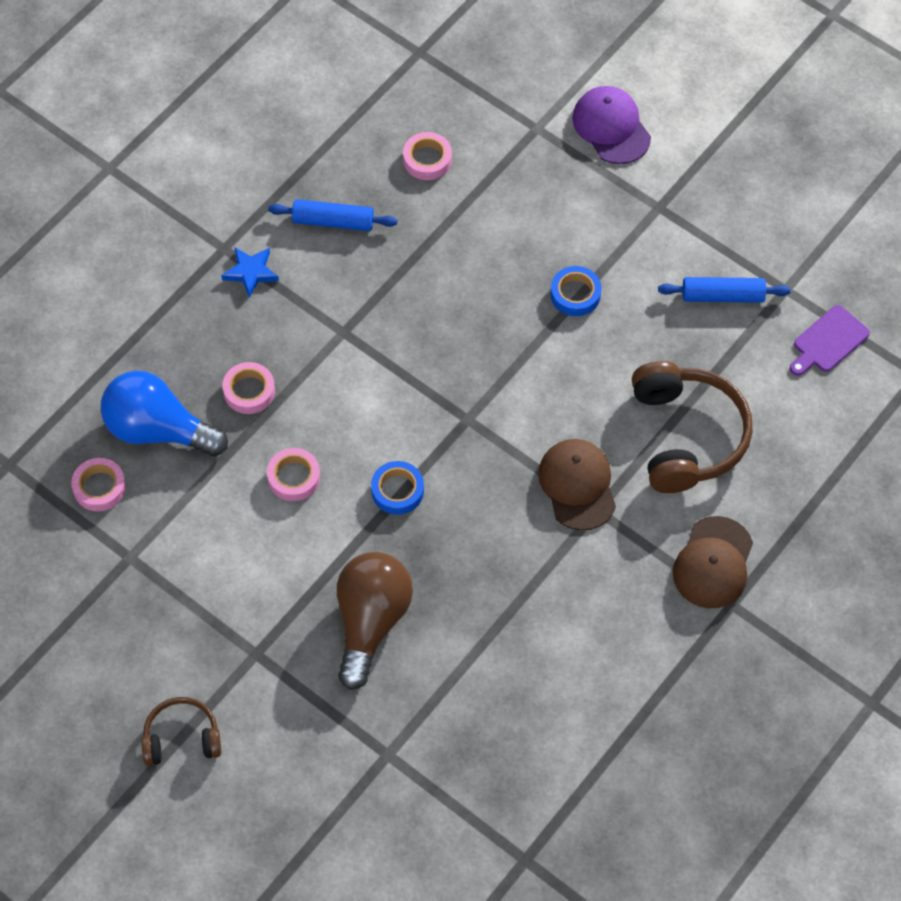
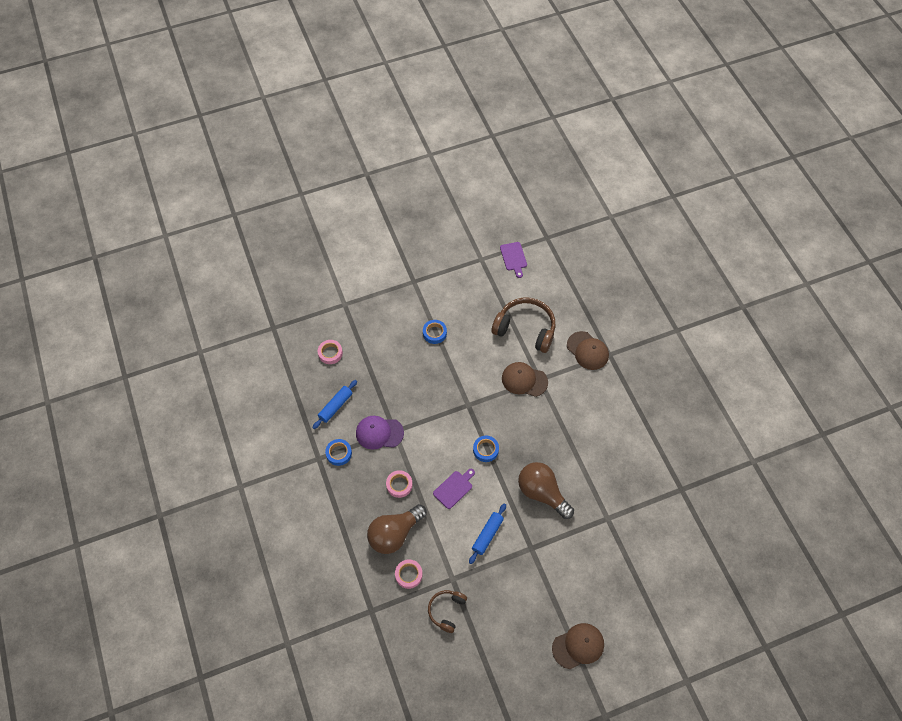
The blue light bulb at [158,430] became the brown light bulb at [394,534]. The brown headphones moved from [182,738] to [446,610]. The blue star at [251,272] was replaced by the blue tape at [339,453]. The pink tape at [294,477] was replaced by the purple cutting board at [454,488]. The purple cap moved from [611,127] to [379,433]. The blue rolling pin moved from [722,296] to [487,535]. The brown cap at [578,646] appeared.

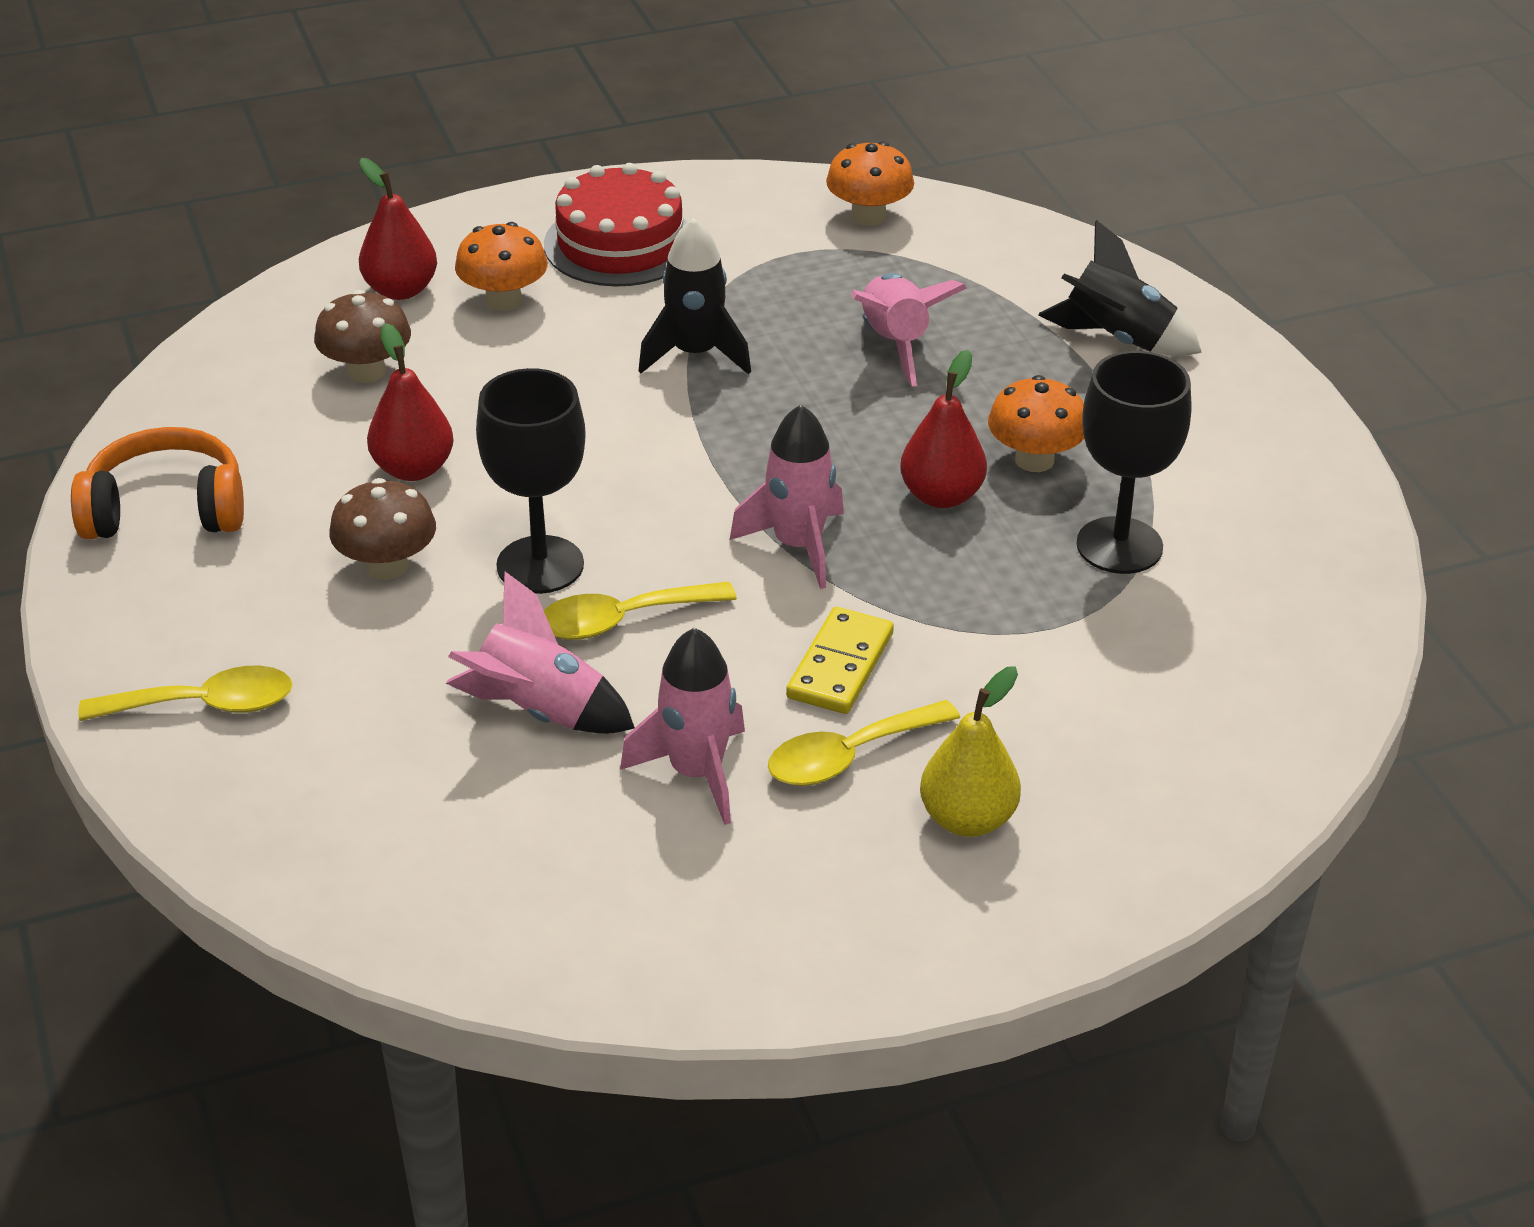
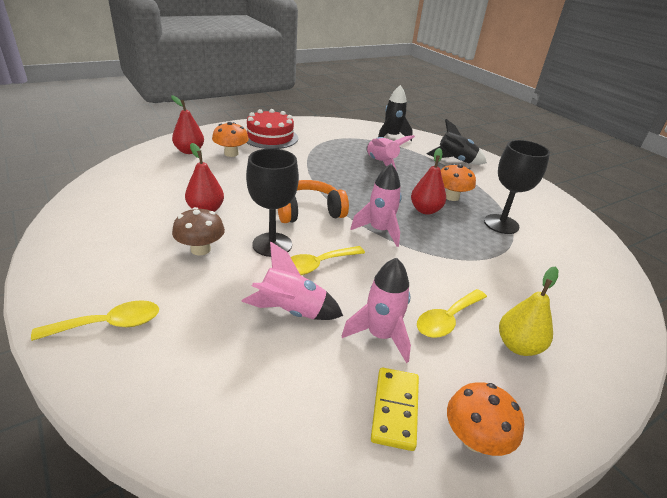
The orange headphones moved from [166,510] to [309,212]. The brown mushroom at [367,371] disappeared. The black rocket moved from [695,354] to [391,137]. The yellow domino moved from [840,665] to [395,409]. The orange mushroom moved from [868,216] to [475,439].

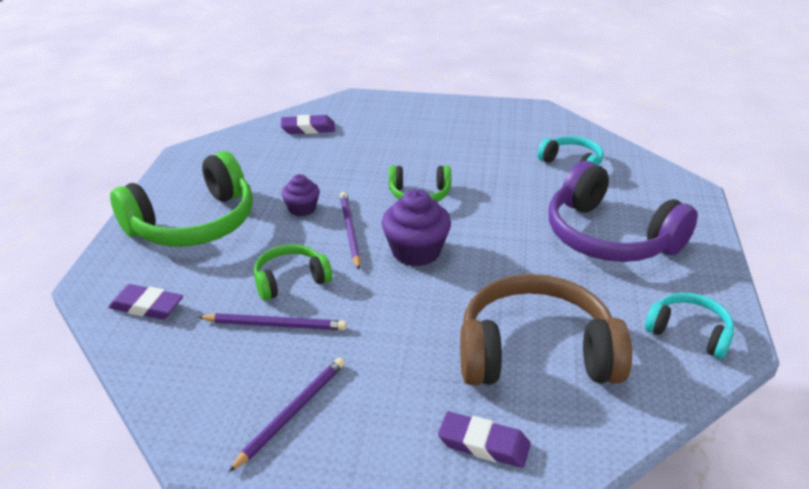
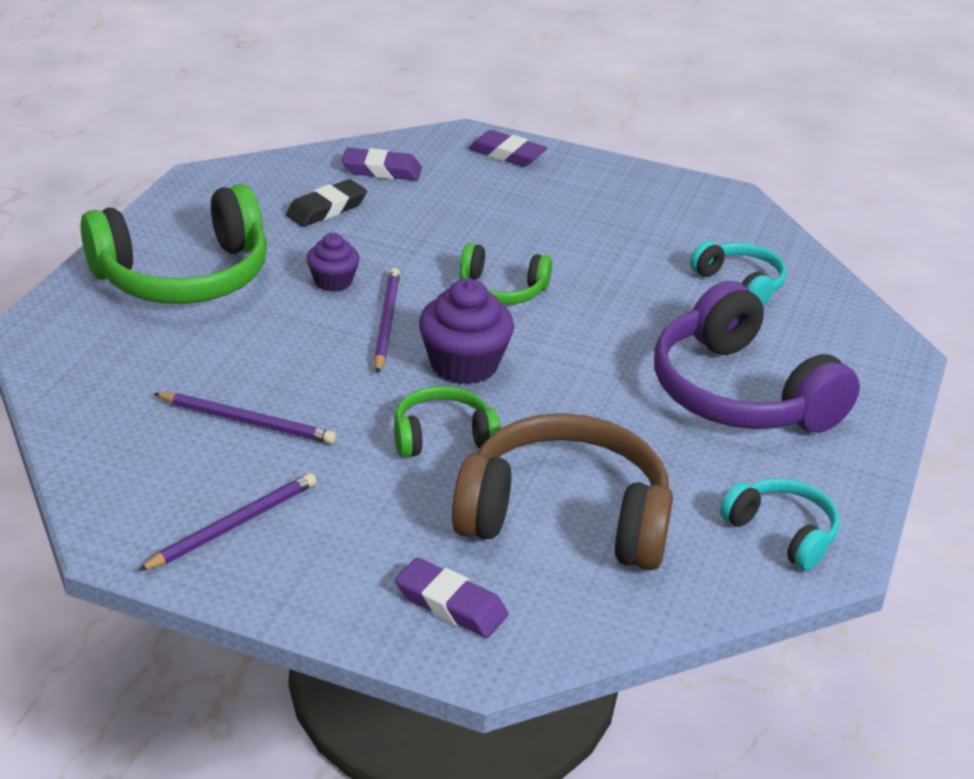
The purple eraser moved from [147,306] to [506,154]. The green headphones moved from [291,280] to [443,437]. The black eraser at [326,209] appeared.

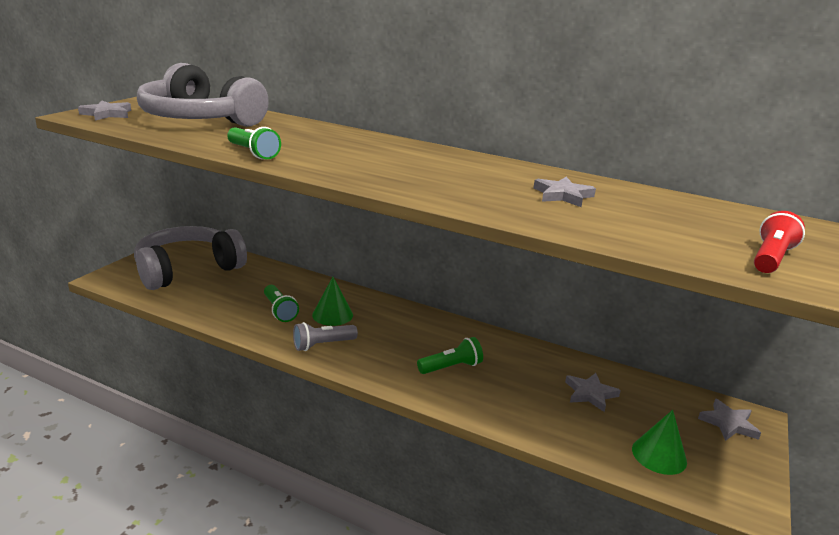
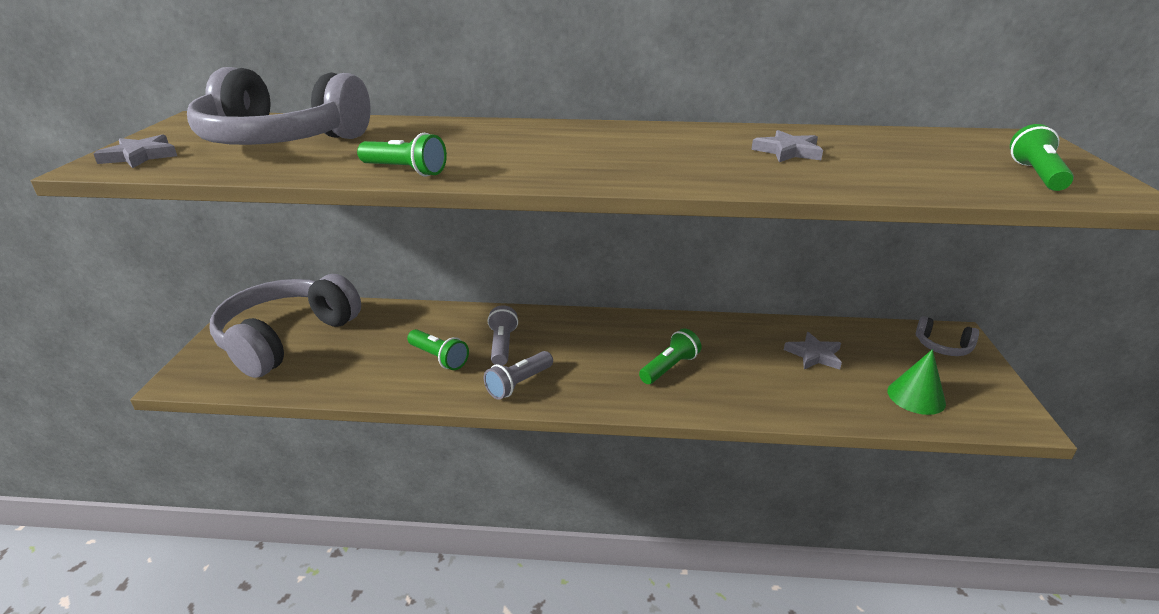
The green cone at [332,315] was replaced by the grey flashlight at [502,345]. The grey star at [728,423] was replaced by the grey headphones at [942,346]. The red flashlight at [771,258] became the green flashlight at [1036,175].

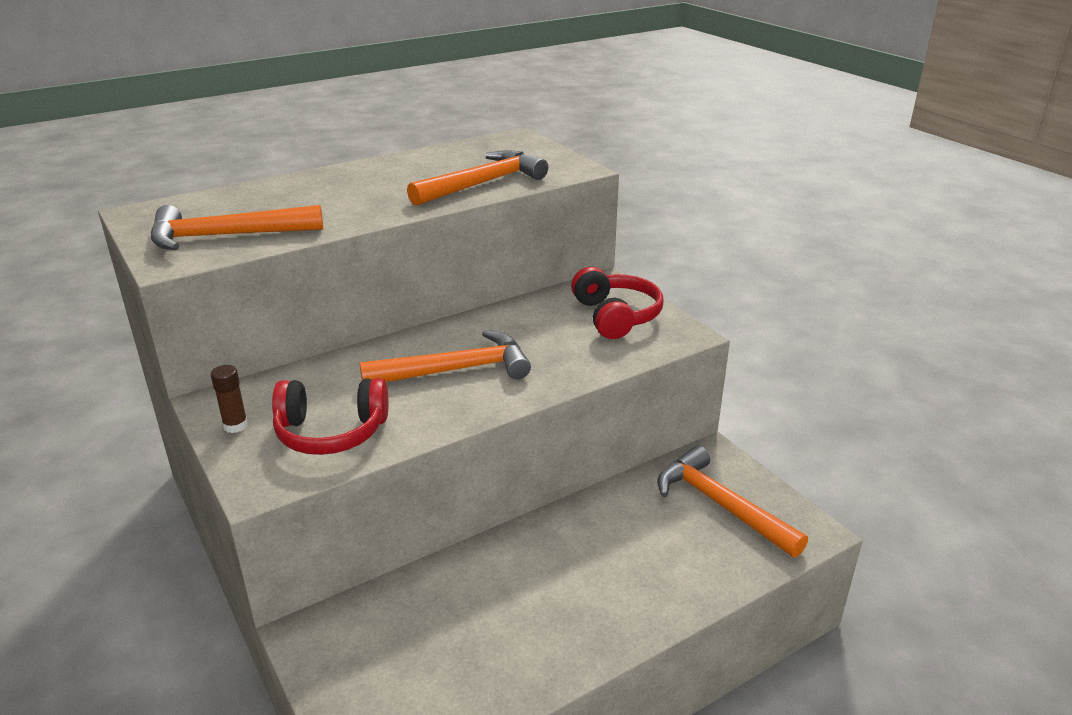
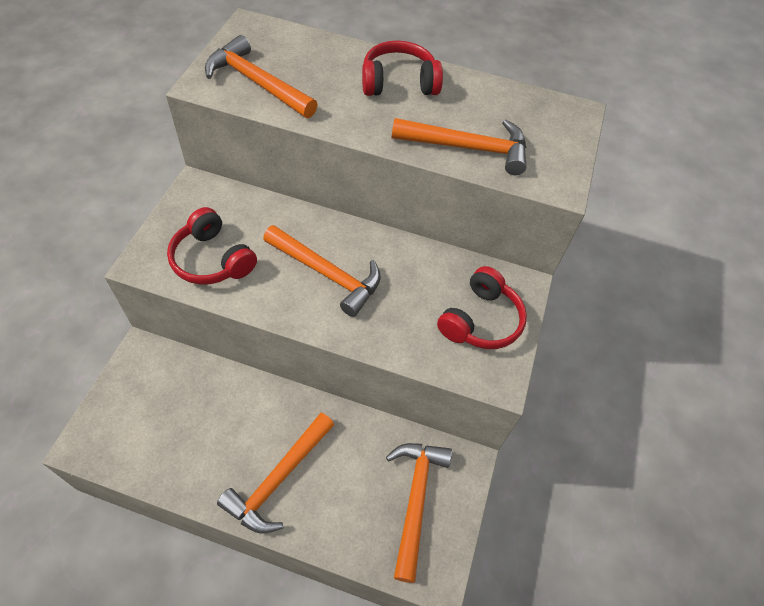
The brown glue stick at [235,426] disappeared. The orange hammer at [278,479] appeared. The red headphones at [399,83] appeared.

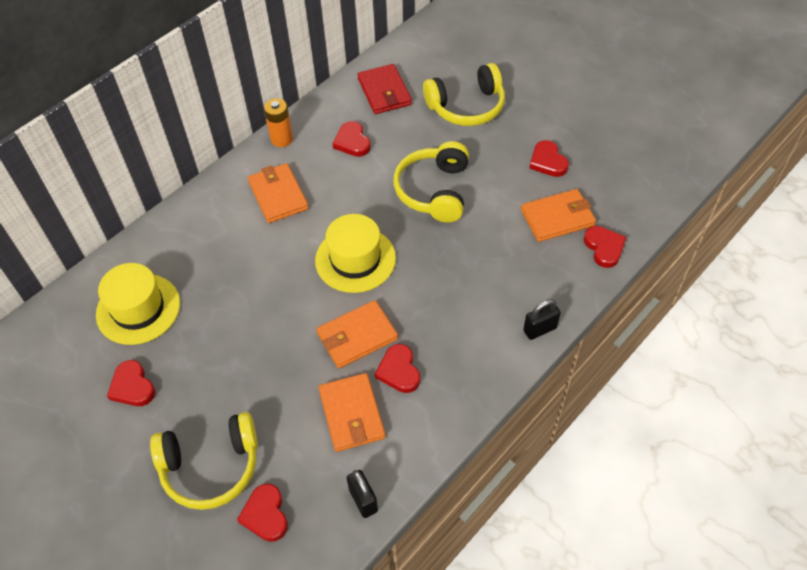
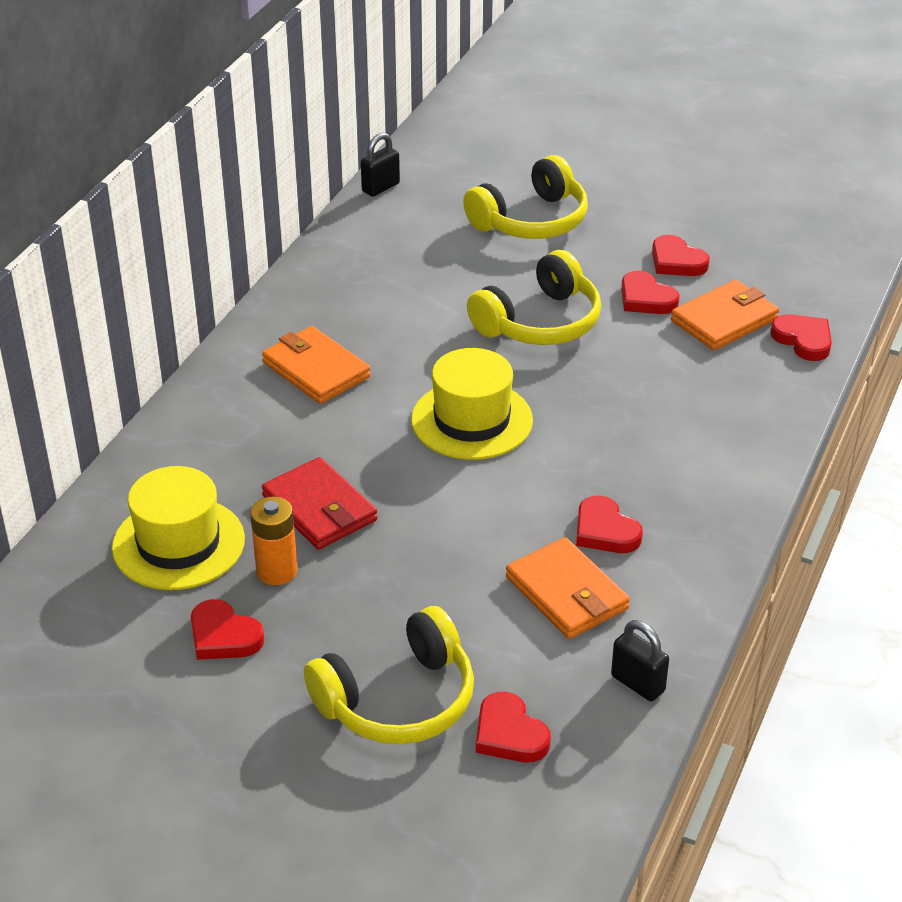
The orange battery moved from [281,139] to [276,571]. The orange wallet at [357,336] disappeared. The red heart moved from [352,142] to [646,298]. The red wallet moved from [384,92] to [319,508]. The yellow headphones at [434,191] turned 120 degrees counterclockwise. The black padlock moved from [540,329] to [380,187].

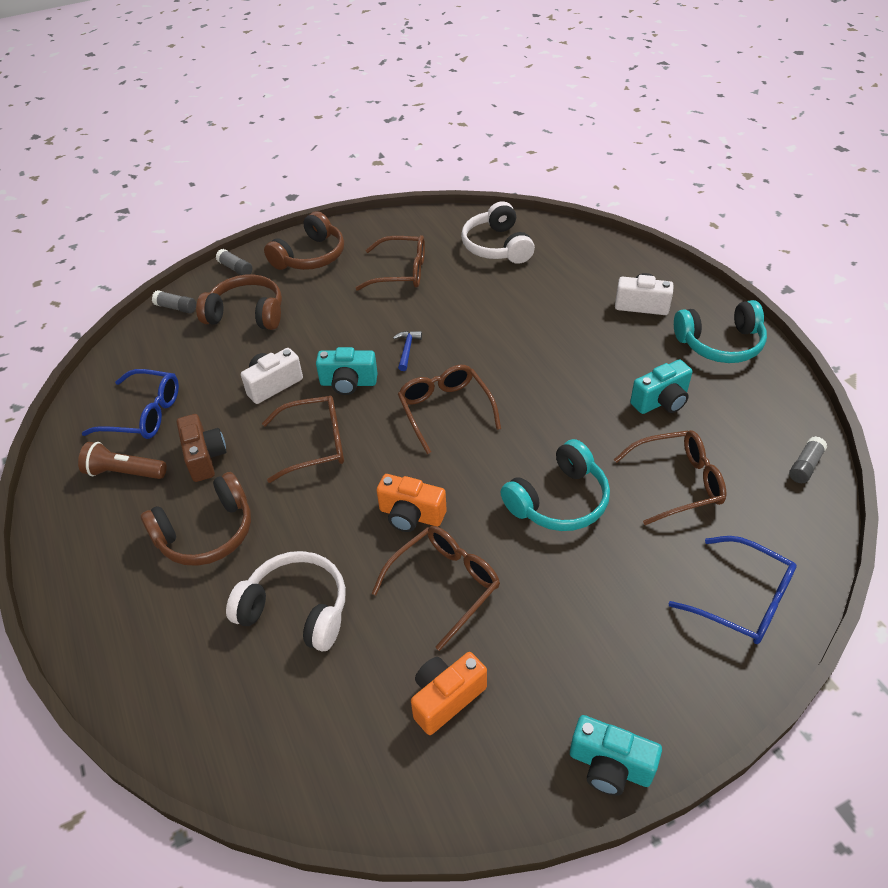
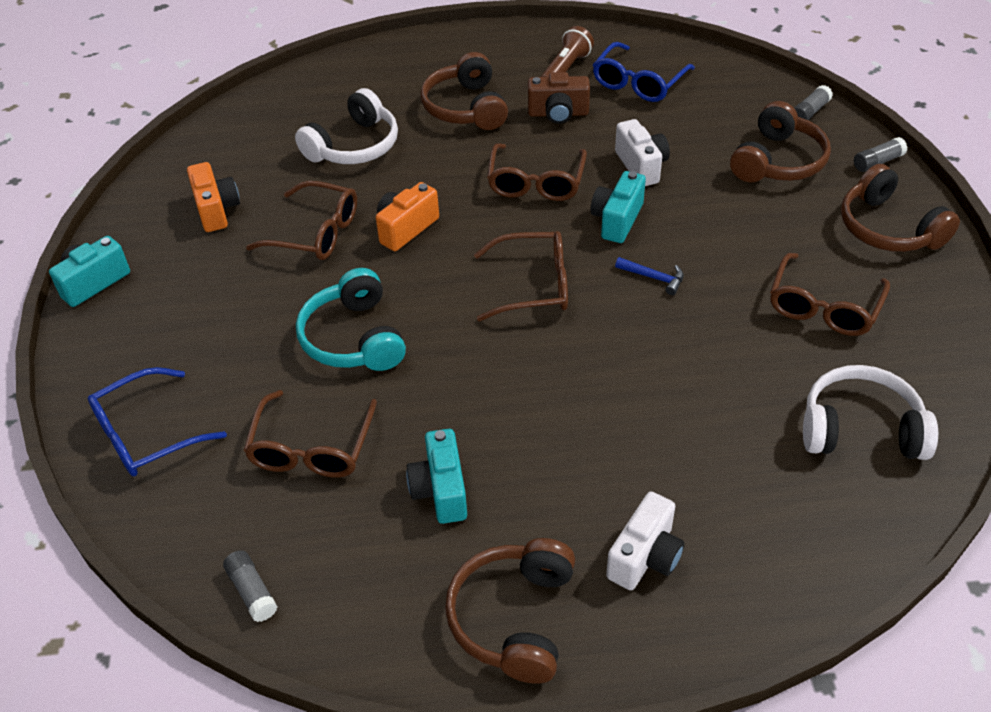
The brown glasses at [445,584] turned 45 degrees counterclockwise. The turquoise headphones at [720,344] became the brown headphones at [514,618].

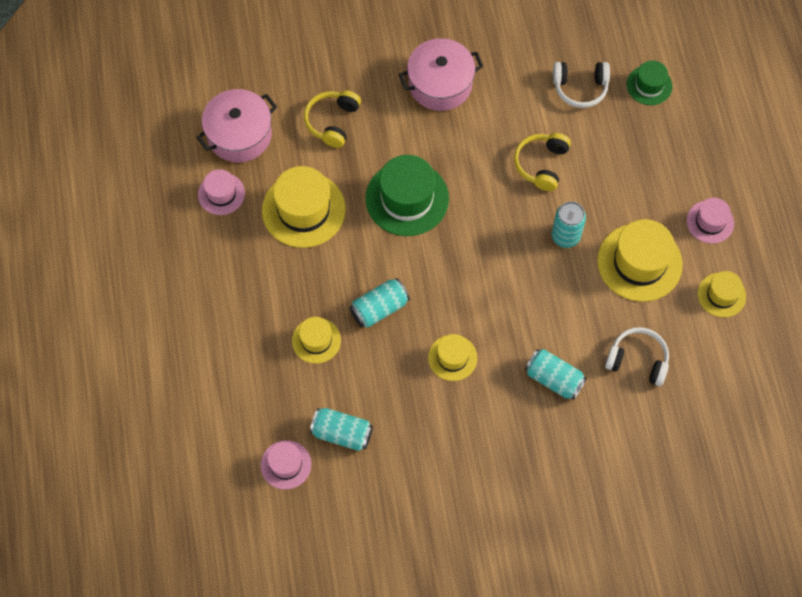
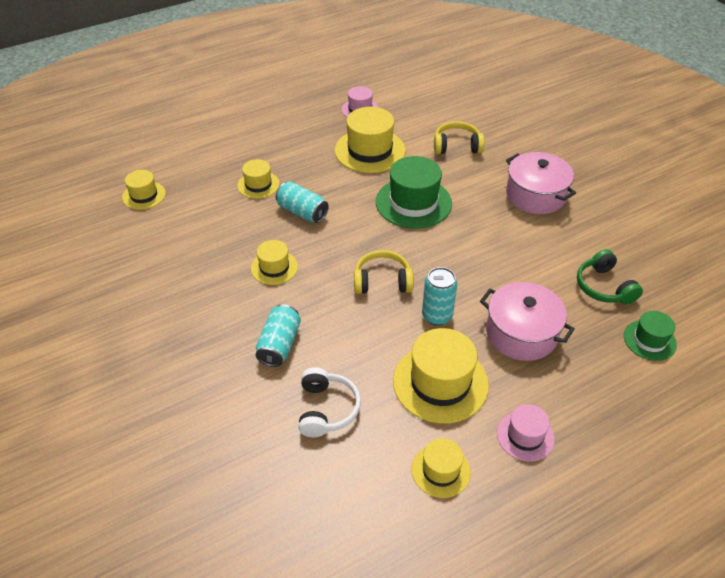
The pink pot moved from [239,135] to [521,333]. The pink hat at [286,464] became the yellow hat at [144,195]. The turquoise can at [342,433] disappeared. The yellow headphones moved from [541,164] to [382,281]. The white headphones at [580,88] became the green headphones at [604,287].

